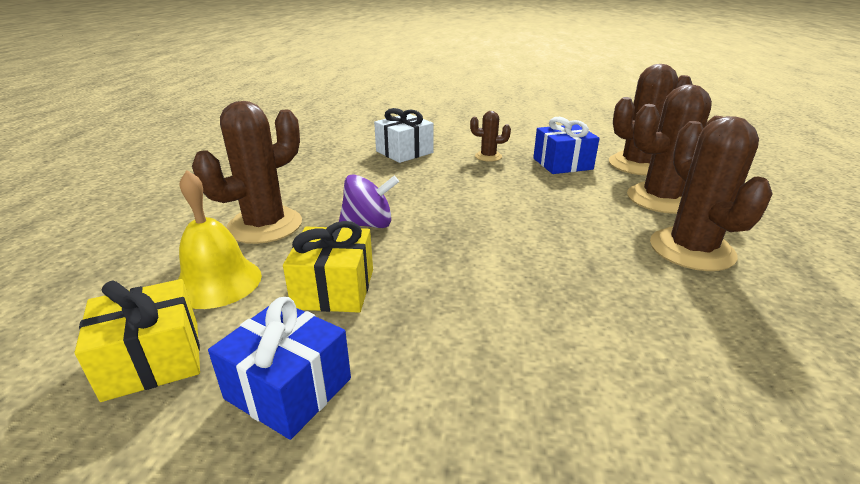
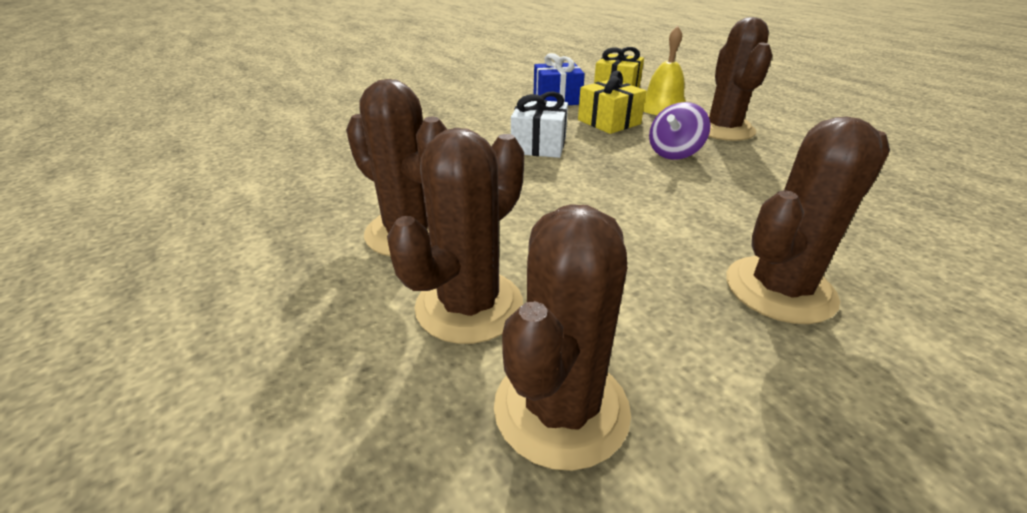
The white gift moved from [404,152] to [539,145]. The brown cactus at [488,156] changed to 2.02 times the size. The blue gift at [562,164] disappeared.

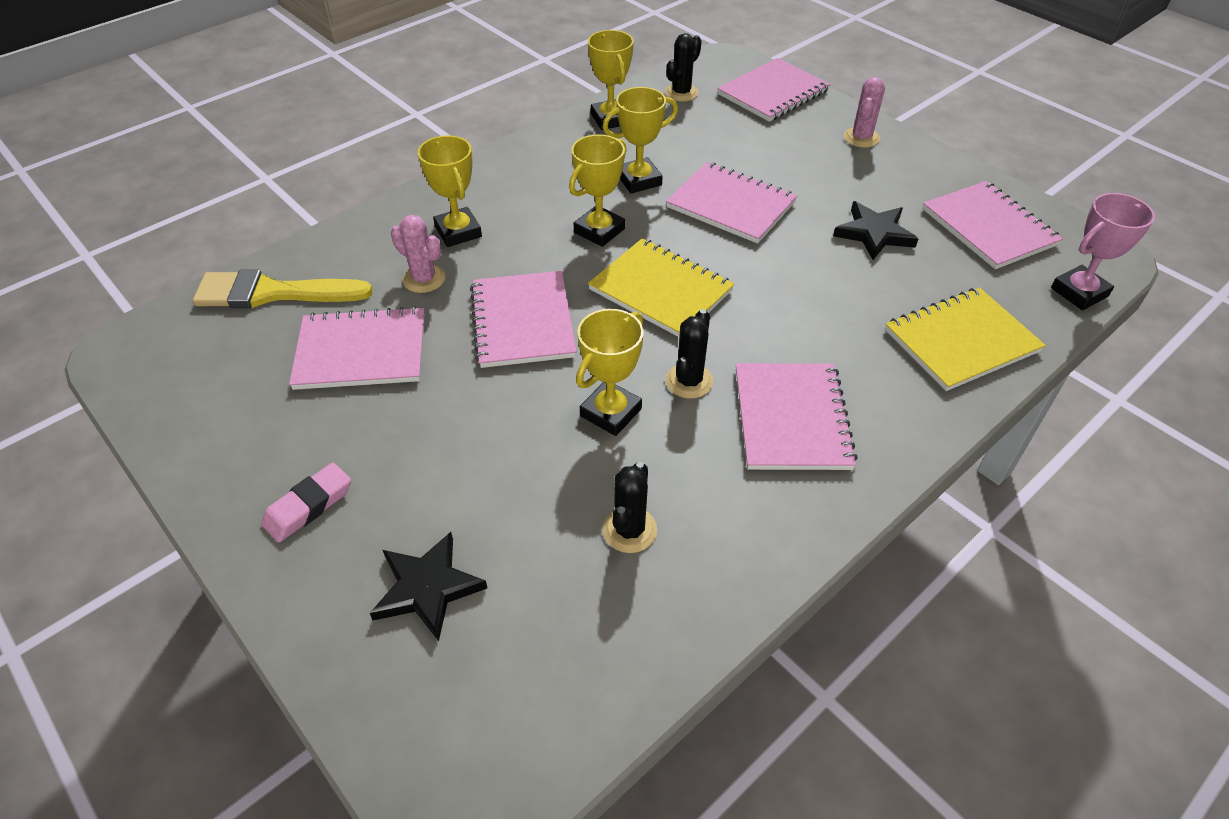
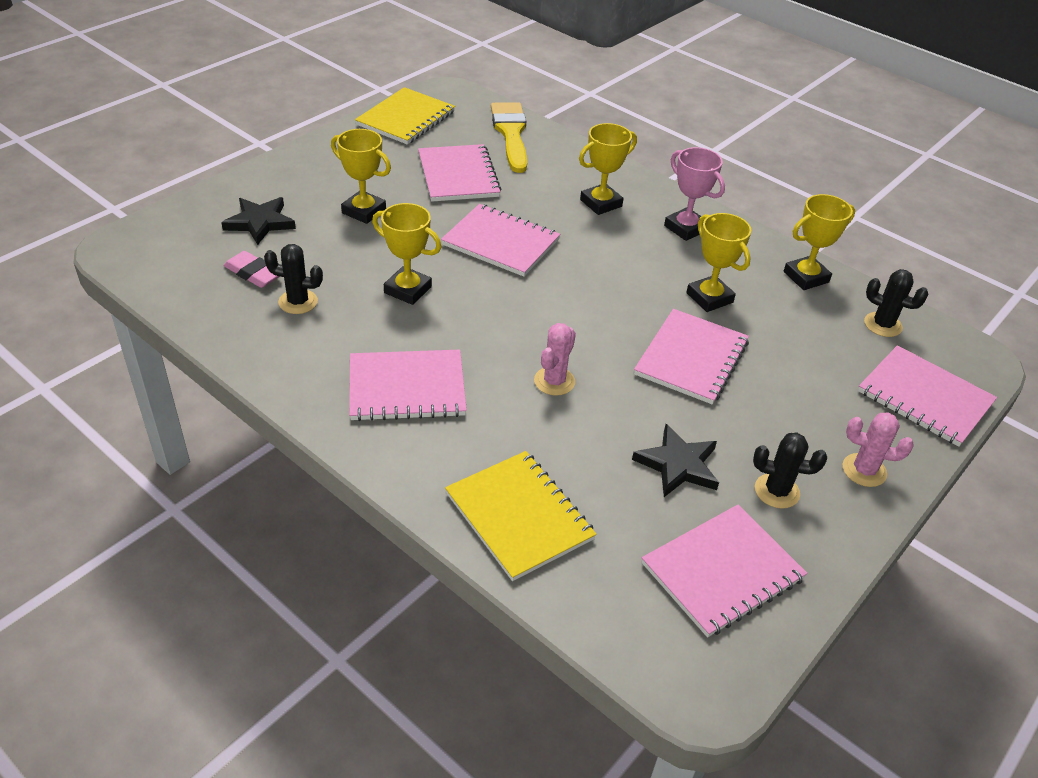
The pink eraser moved from [308,506] to [253,273]. The pink cactus moved from [424,279] to [554,381]. The pink notebook at [523,321] turned 45 degrees clockwise. The yellow trophy moved from [599,231] to [364,211]. The yellow notebook moved from [660,290] to [405,118]. The black cactus moved from [689,381] to [777,491]. The pink trophy moved from [1079,292] to [685,228].

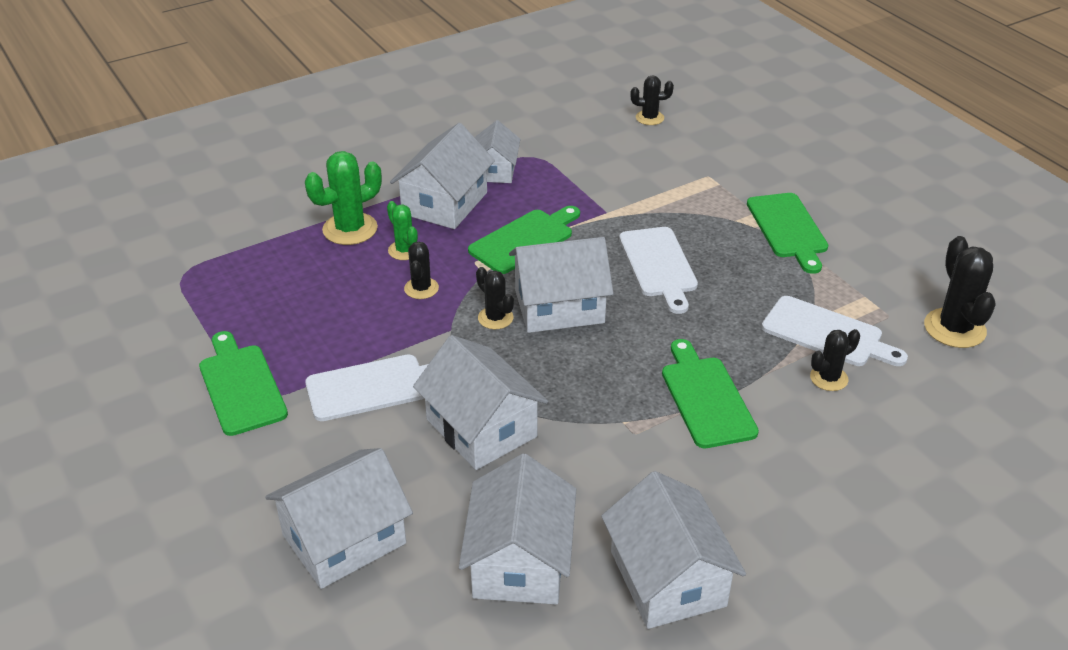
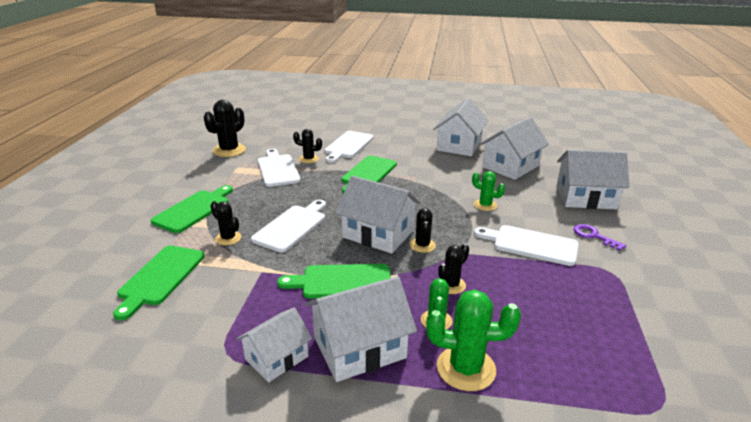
The green cutting board moved from [241,386] to [160,277]. The white house at [481,428] was replaced by the green cactus at [485,205]. The black cactus moved from [649,118] to [228,238]. The white cutting board at [348,146] appeared. The purple key at [594,236] appeared.

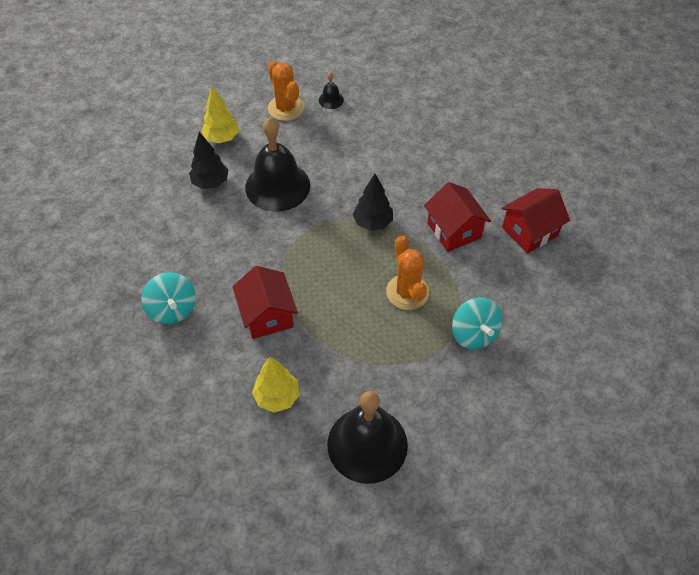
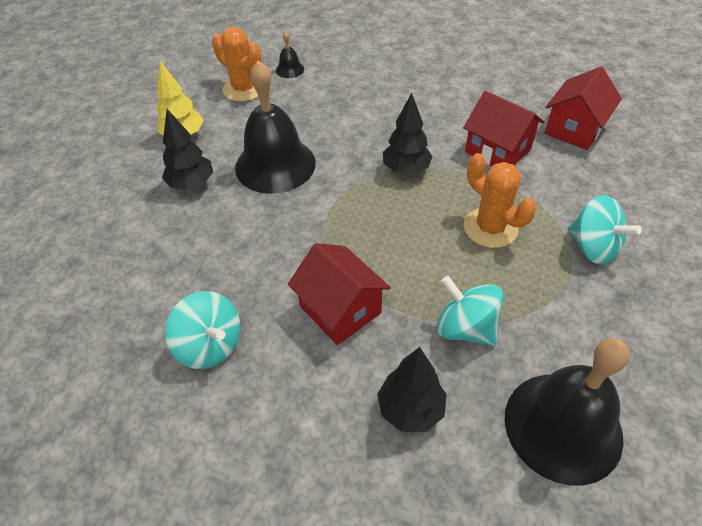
The yellow tree at [277,397] became the black tree at [410,409]. The turquoise spinning top at [465,328] appeared.

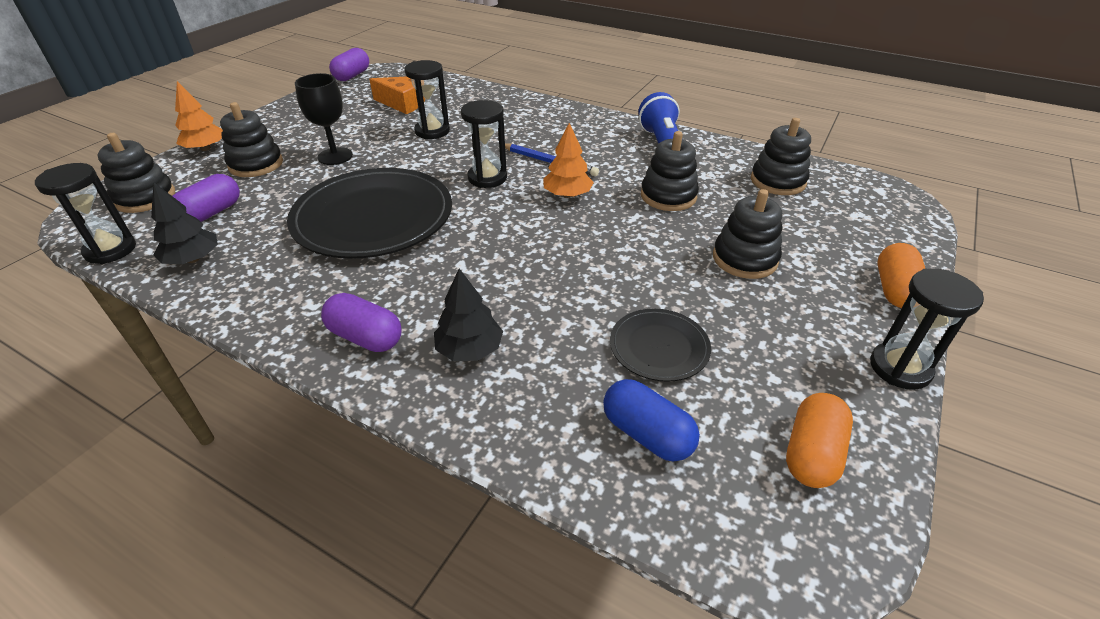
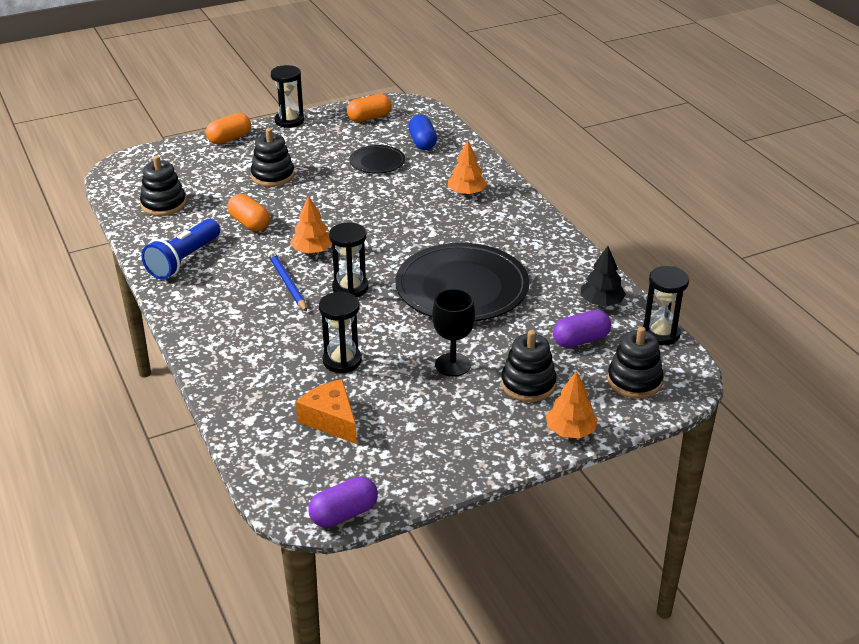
The purple capsule at [365,337] disappeared. The black tree at [469,349] became the orange tree at [466,193]. The black stacking toy at [668,196] was replaced by the orange capsule at [249,223].

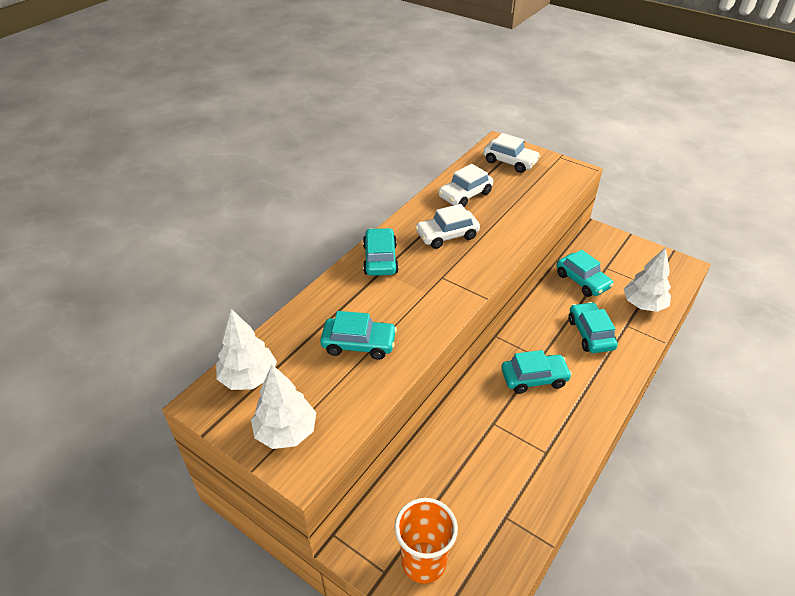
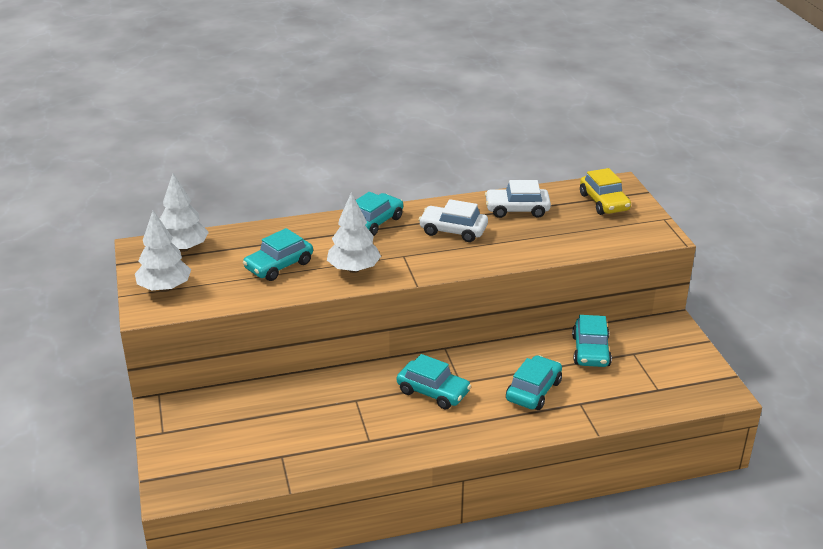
The turquoise car at [359,344] turned 90 degrees clockwise. The orange cup at [423,562] disappeared. The white car at [510,162] became the yellow car at [604,202]. The white tree moved from [643,305] to [354,269].

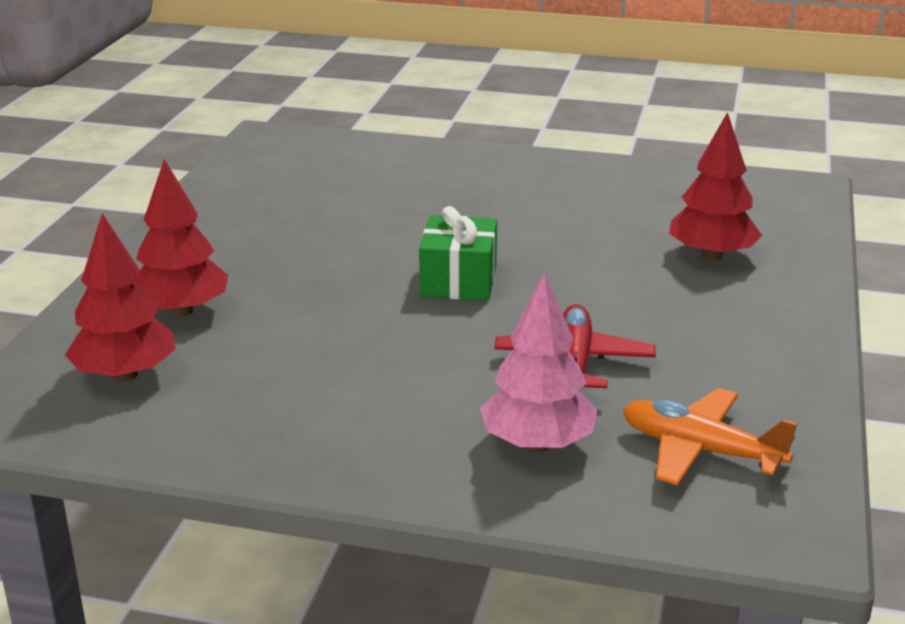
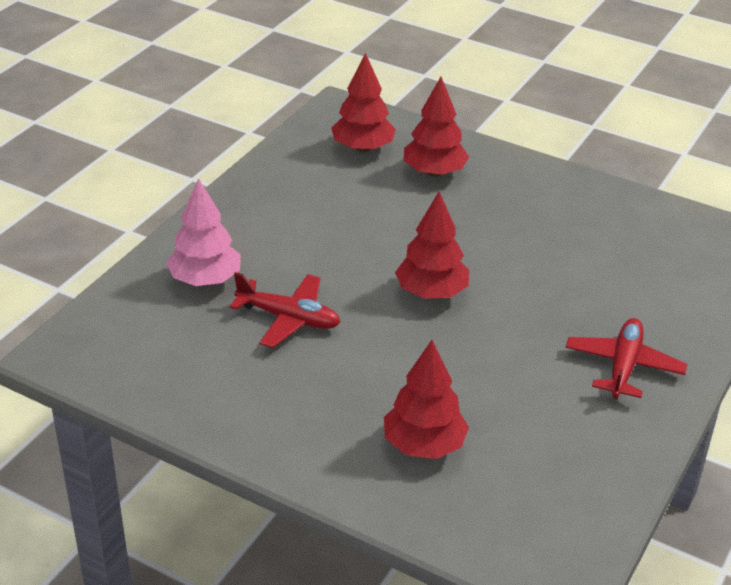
The green gift at [458,281] was replaced by the red tree at [431,293]. The orange plane at [700,450] disappeared. The red plane at [623,366] appeared.

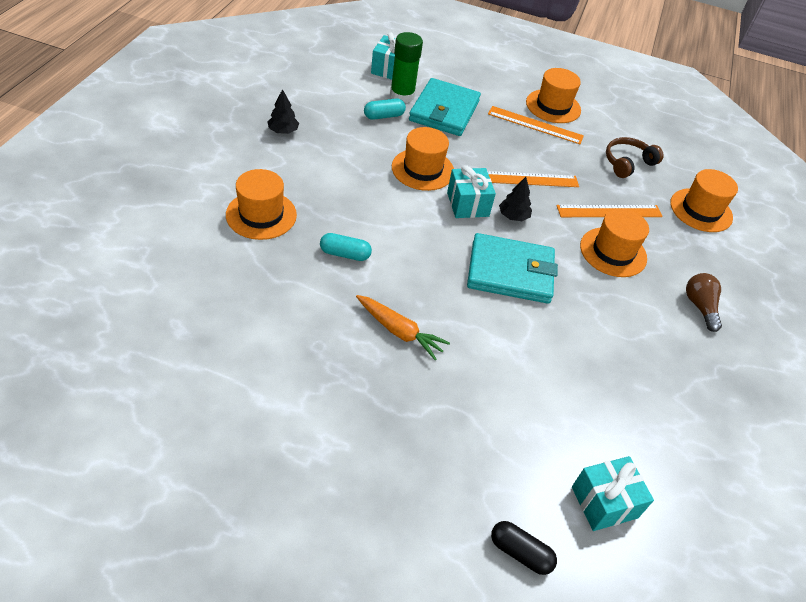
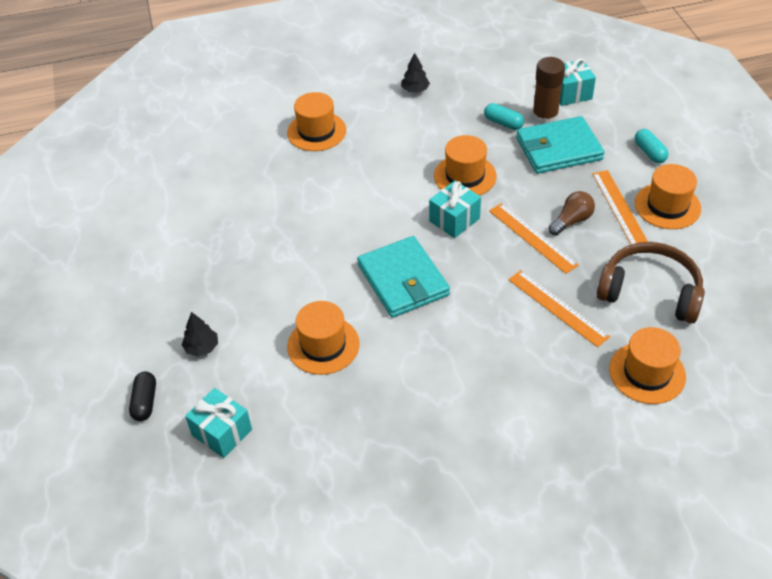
The turquoise capsule moved from [345,254] to [649,152]. The orange carrot at [399,331] disappeared. The green glue stick at [402,95] became the brown glue stick at [545,117]. The black tree moved from [513,216] to [201,347]. The orange hat moved from [613,252] to [323,345]. The brown headphones at [627,163] changed to 1.58 times the size. The brown light bulb moved from [700,307] to [571,221].

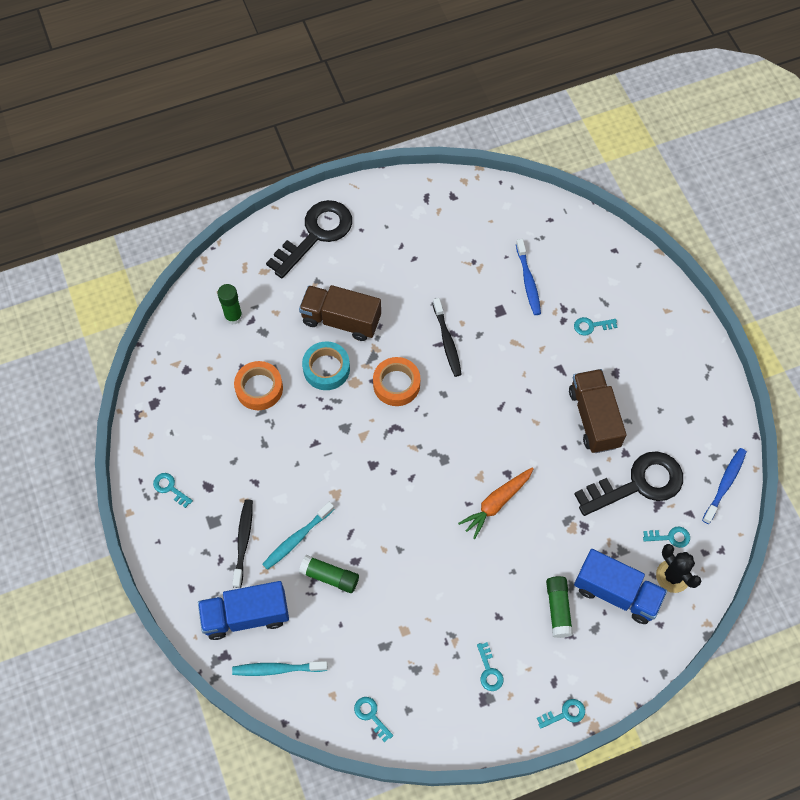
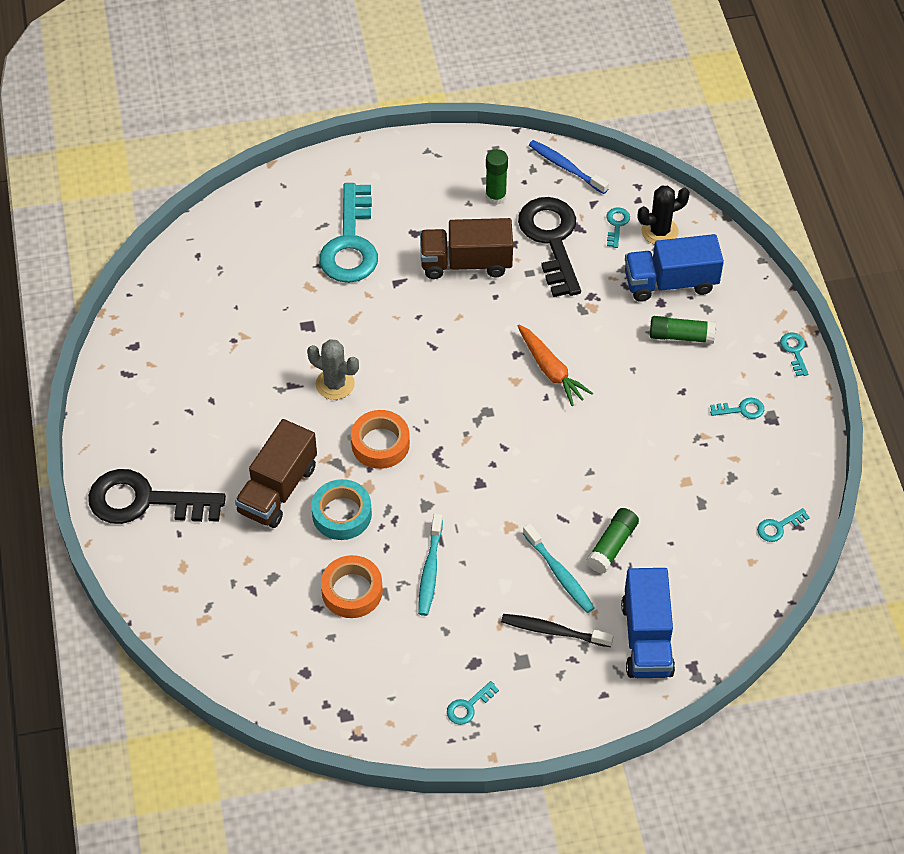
The green glue stick moved from [233,316] to [495,196]. The turquoise toothbrush moved from [278,669] to [430,570]. The black key at [315,235] turned 45 degrees counterclockwise. The black toothbrush at [447,341] was replaced by the grey cactus at [335,384]. The blue toothbrush at [528,281] disappeared. The turquoise key at [591,326] changed to 2.44 times the size. The blue truck at [616,592] turned 135 degrees counterclockwise.

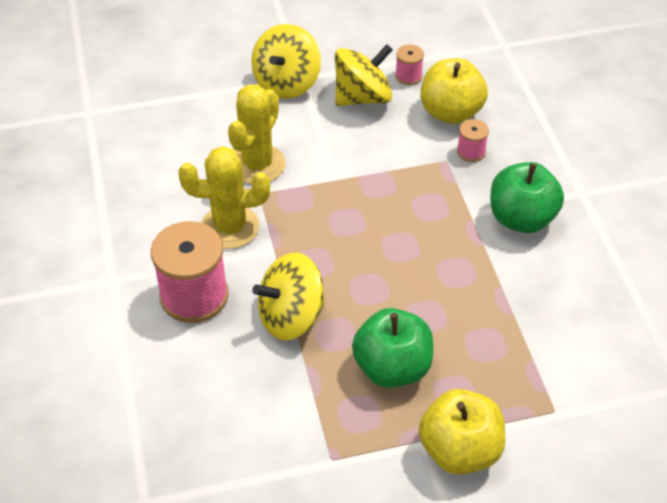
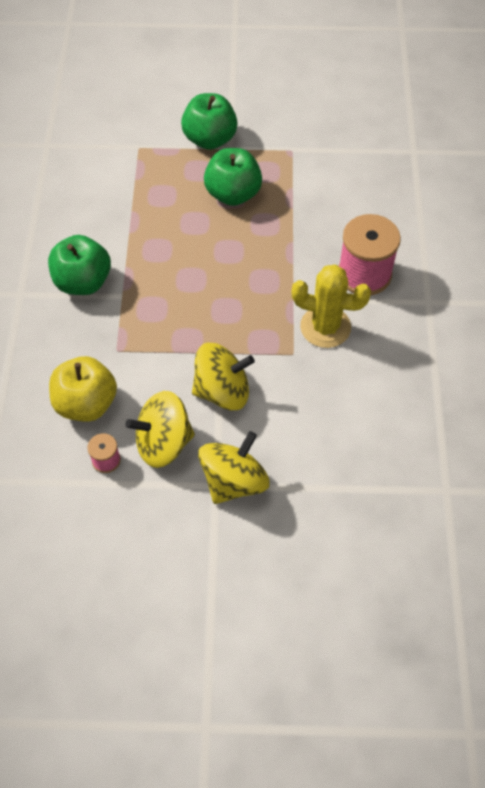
The yellow cactus at [257,164] disappeared. The yellow spinning top moved from [291,317] to [222,391]. The yellow apple at [459,450] became the green apple at [210,139]. The pink spool at [471,152] disappeared.

